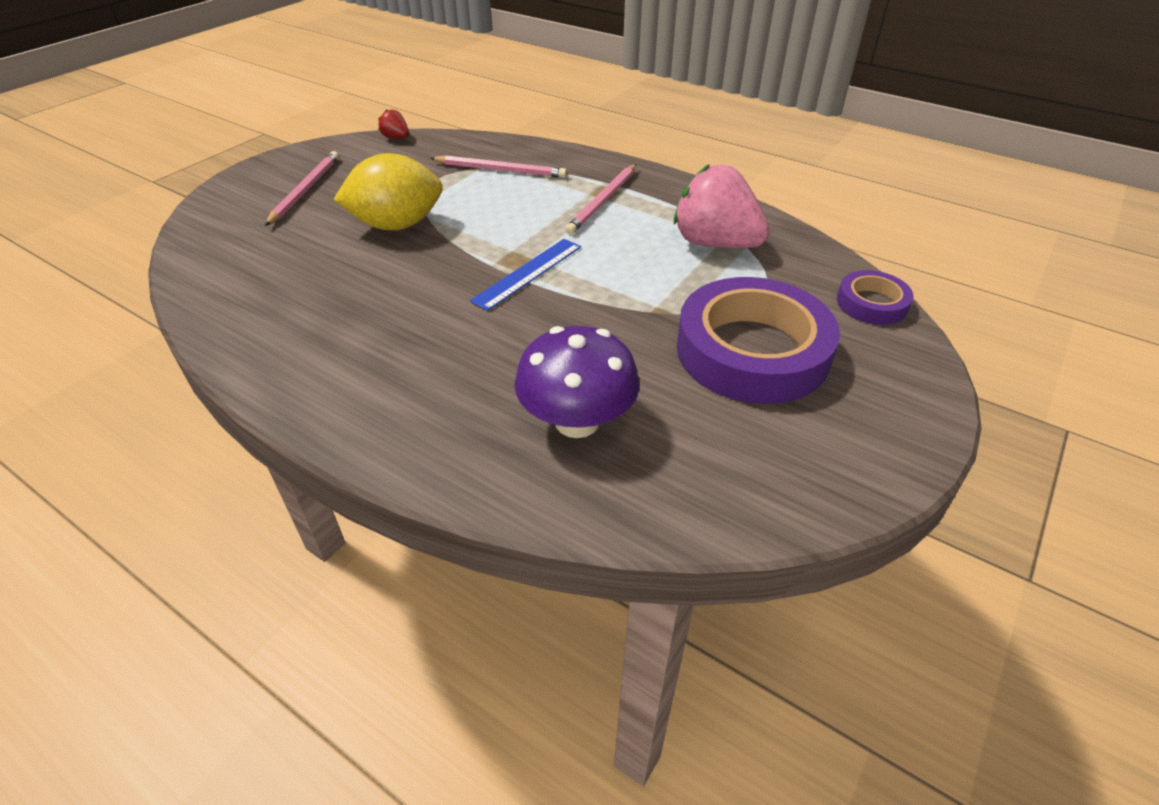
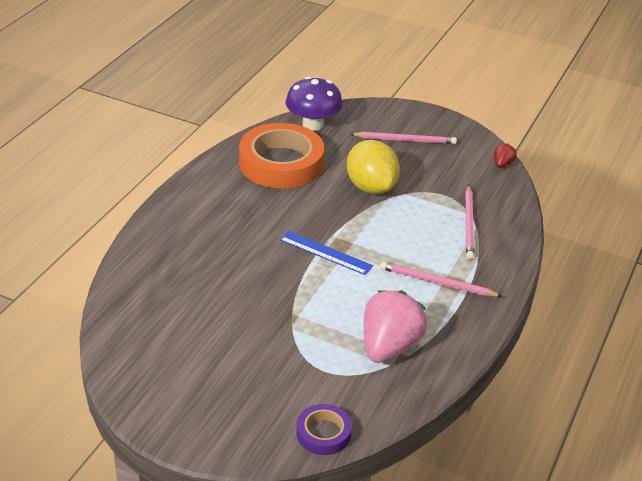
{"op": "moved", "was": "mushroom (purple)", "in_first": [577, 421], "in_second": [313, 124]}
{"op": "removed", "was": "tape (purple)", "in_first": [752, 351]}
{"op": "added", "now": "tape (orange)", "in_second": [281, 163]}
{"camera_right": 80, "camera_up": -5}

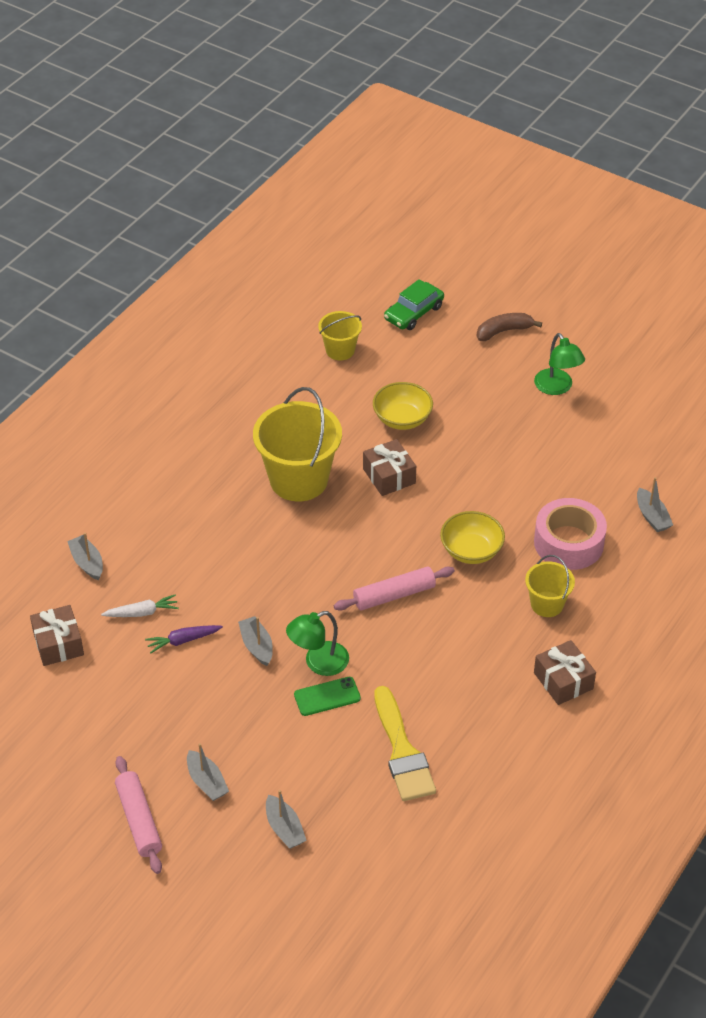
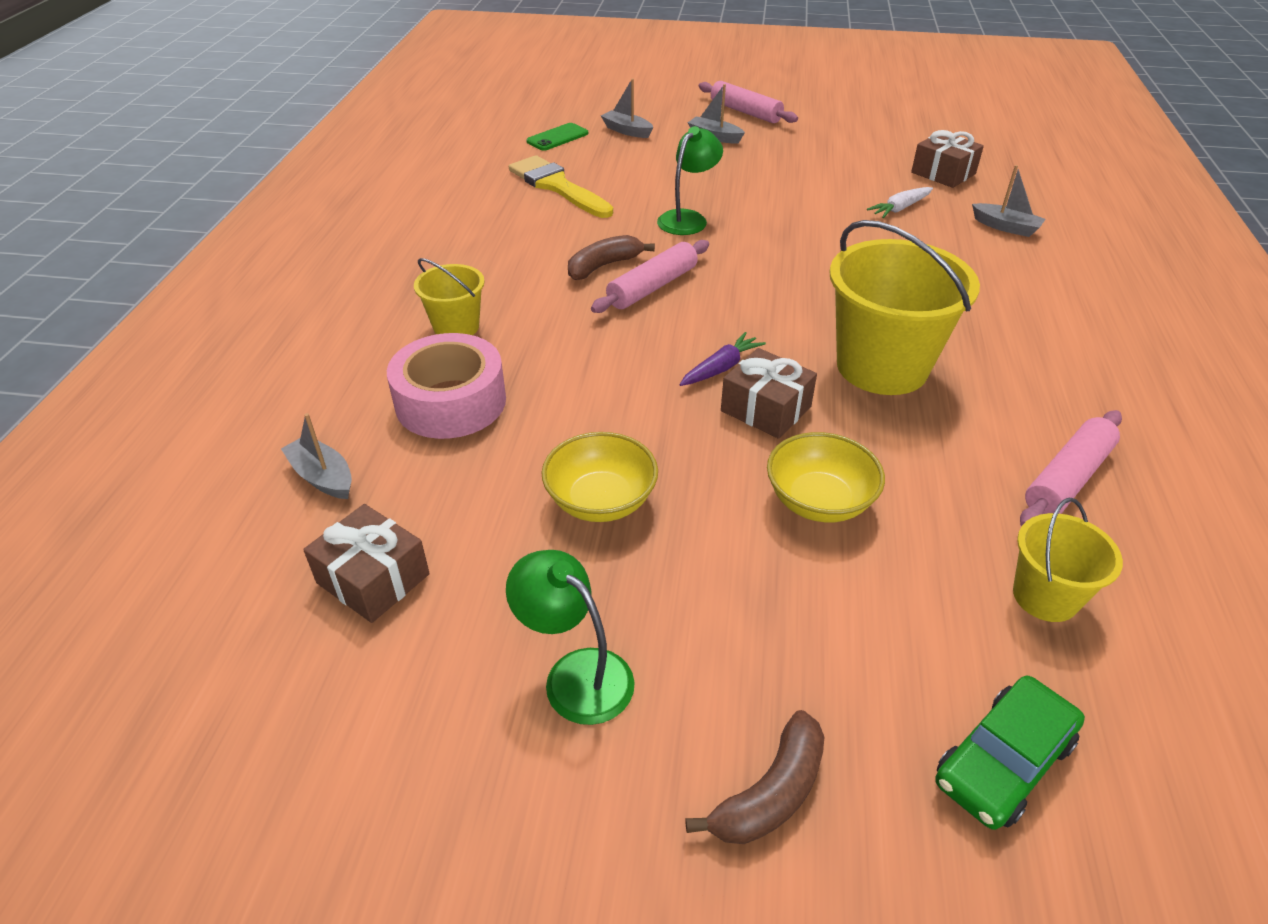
{"op": "moved", "was": "carrot (purple)", "in_first": [183, 641], "in_second": [721, 368]}
{"op": "removed", "was": "boat (grey)", "in_first": [257, 646]}
{"op": "moved", "was": "phone (green)", "in_first": [327, 697], "in_second": [557, 137]}
{"op": "turned", "was": "car (green)", "in_first": [413, 313], "in_second": [1003, 761], "clockwise": -150}
{"op": "moved", "was": "bowl (yellow)", "in_first": [471, 550], "in_second": [601, 501]}
{"op": "moved", "was": "gift (brown)", "in_first": [563, 681], "in_second": [373, 578]}
{"op": "added", "now": "banana (brown)", "in_second": [603, 266]}
{"op": "added", "now": "rolling pin (pink)", "in_second": [1067, 478]}
{"camera_right": 155, "camera_up": -5}

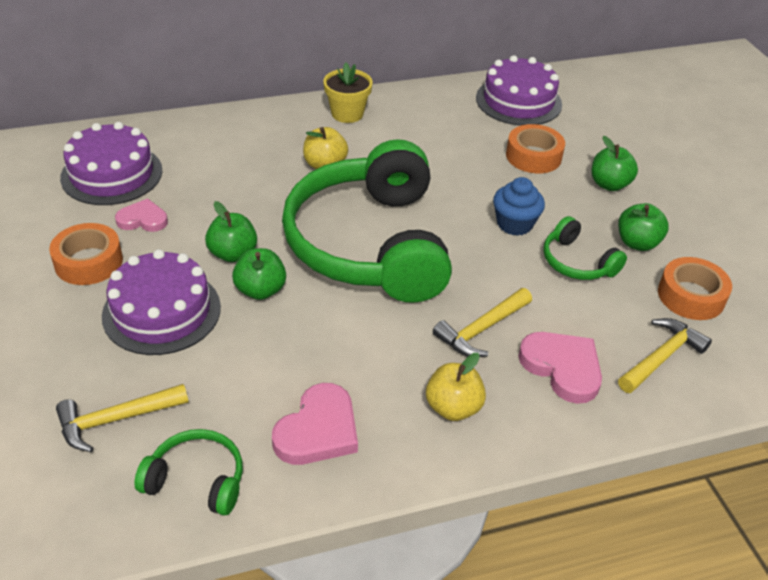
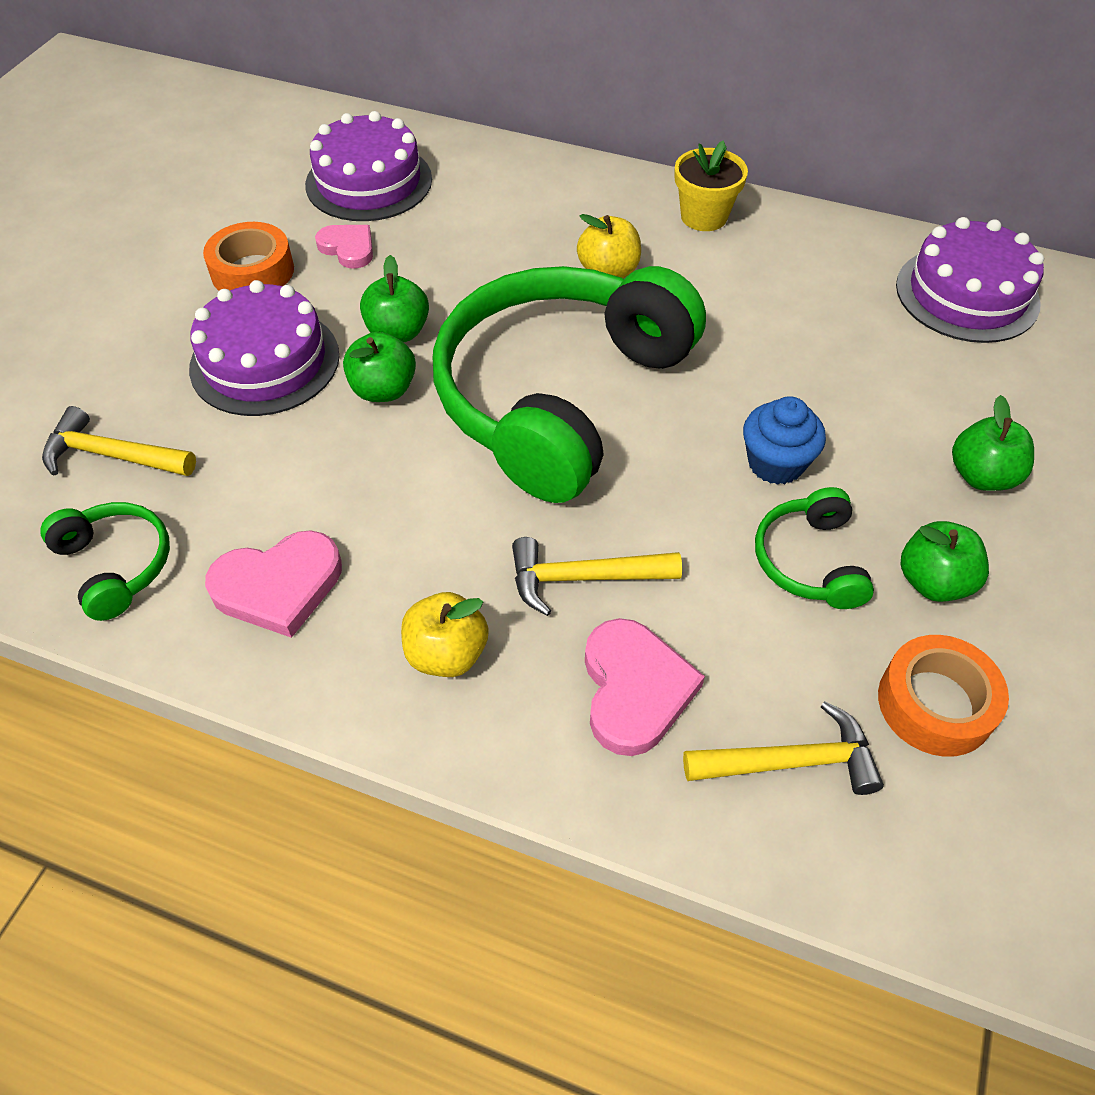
{"op": "removed", "was": "tape (orange)", "in_first": [533, 156]}
{"camera_right": 40, "camera_up": 10}

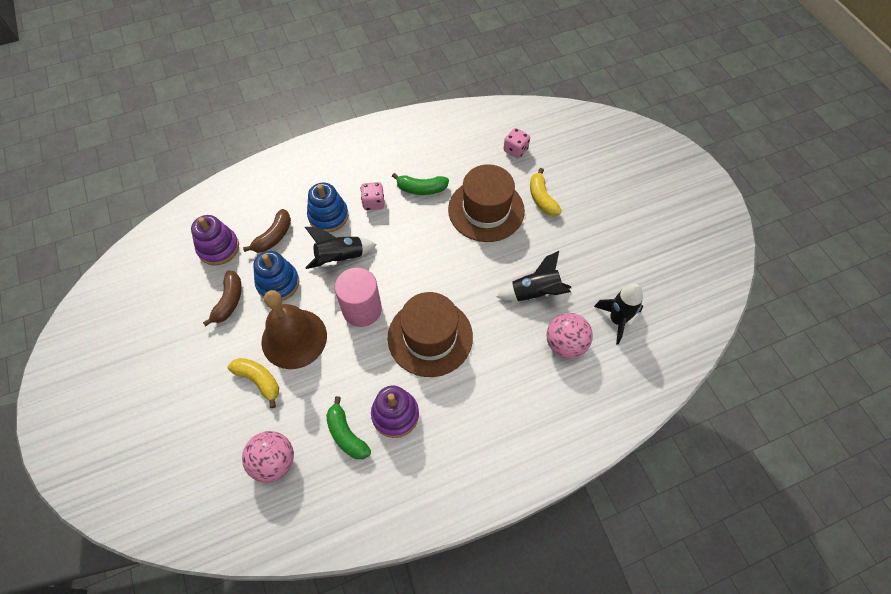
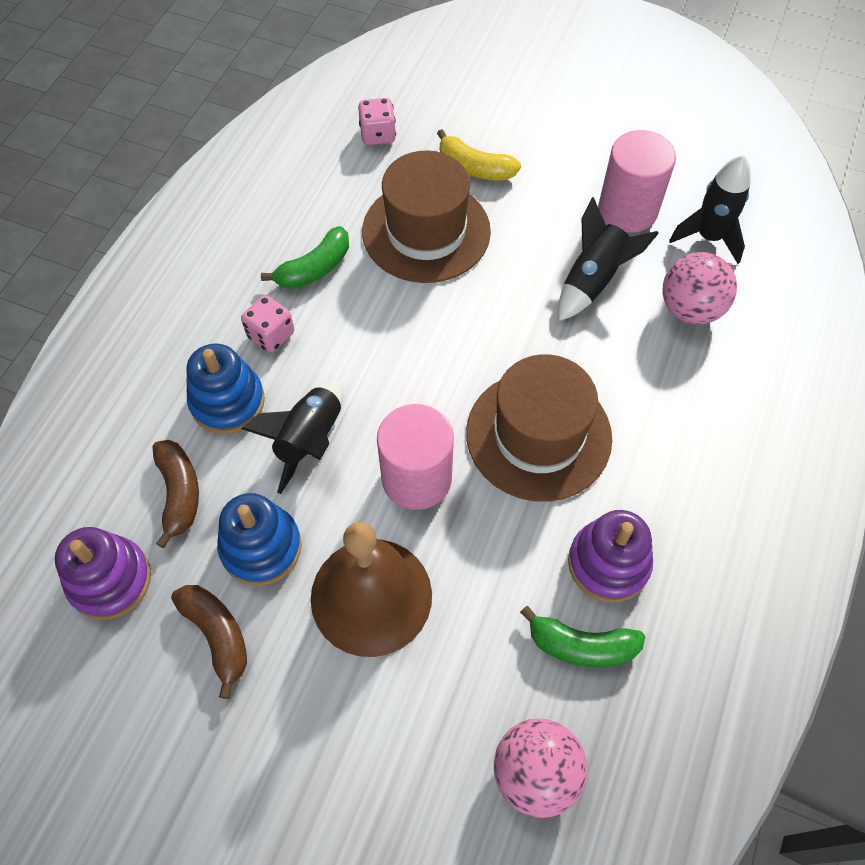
{"op": "removed", "was": "banana (yellow)", "in_first": [259, 380]}
{"op": "added", "now": "cylinder (pink)", "in_second": [627, 210]}
{"camera_right": -45, "camera_up": 0}

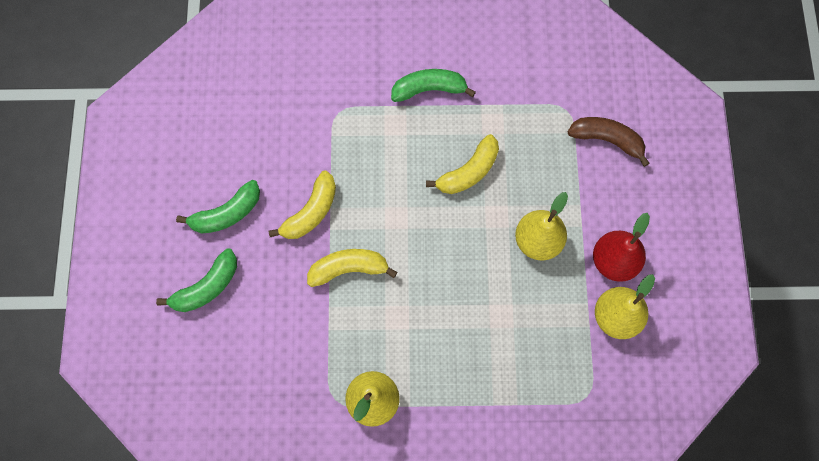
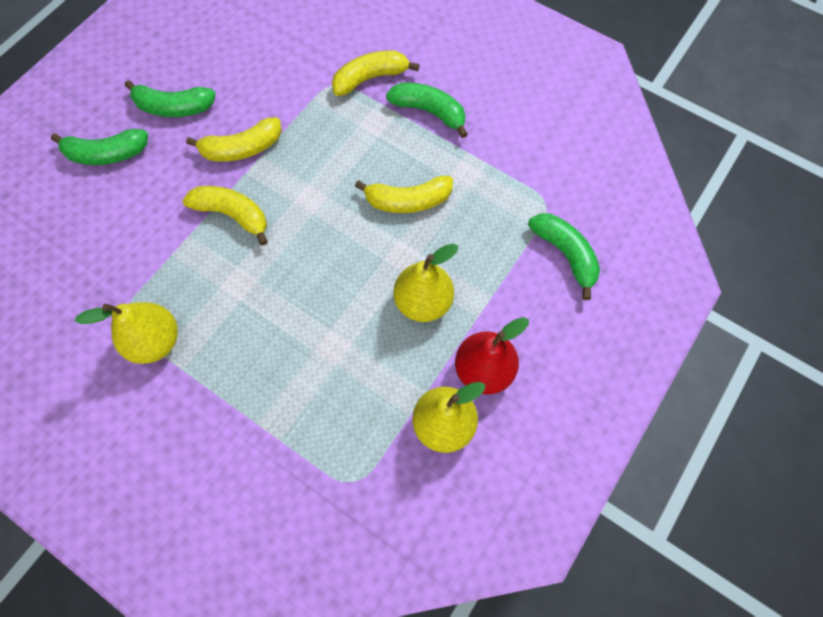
{"op": "recoloured", "was": "banana (brown)", "now": "banana (green)", "in_first": [607, 140], "in_second": [565, 254]}
{"op": "added", "now": "banana (yellow)", "in_second": [370, 78]}
{"camera_right": 35, "camera_up": -5}

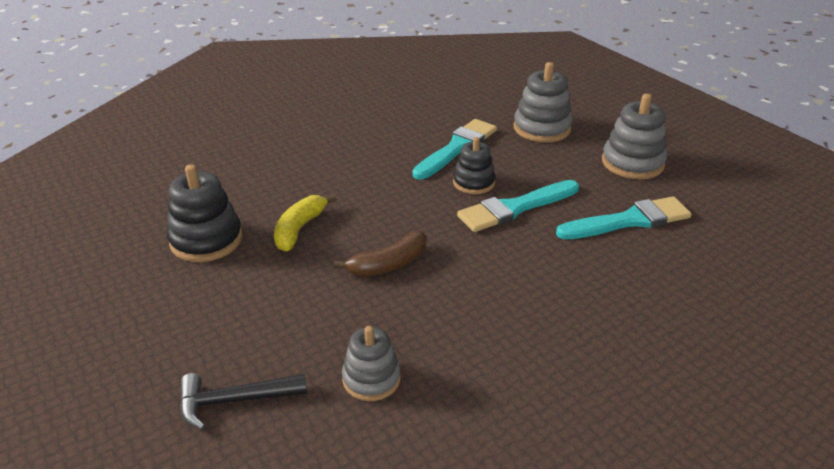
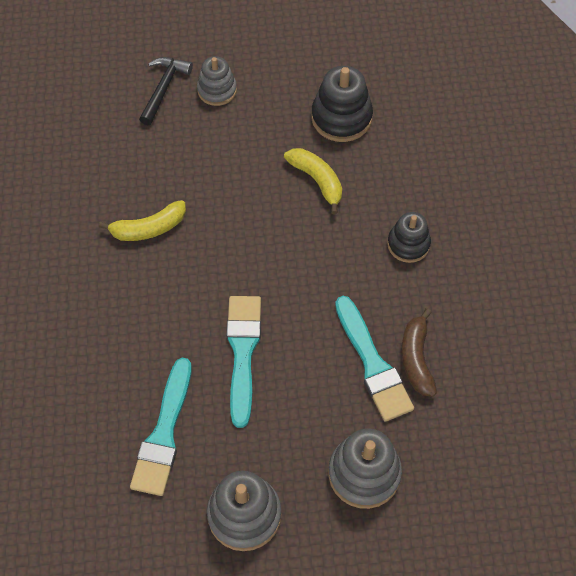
{"op": "moved", "was": "banana (brown)", "in_first": [388, 264], "in_second": [416, 358]}
{"op": "moved", "was": "stacking toy (grey)", "in_first": [371, 379], "in_second": [217, 90]}
{"op": "moved", "was": "stacking toy (black)", "in_first": [473, 182], "in_second": [408, 244]}
{"op": "added", "now": "banana (yellow)", "in_second": [148, 228]}
{"camera_right": 120, "camera_up": 25}

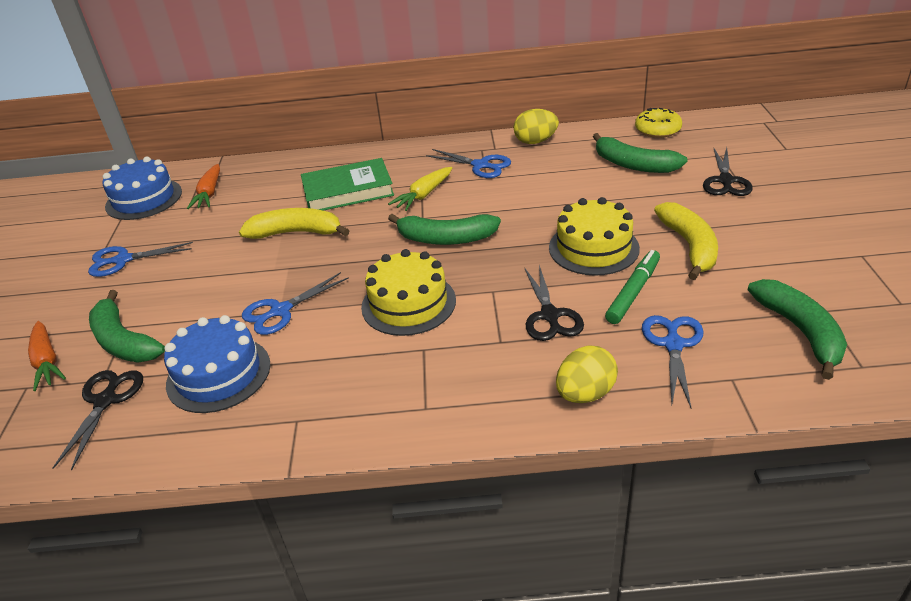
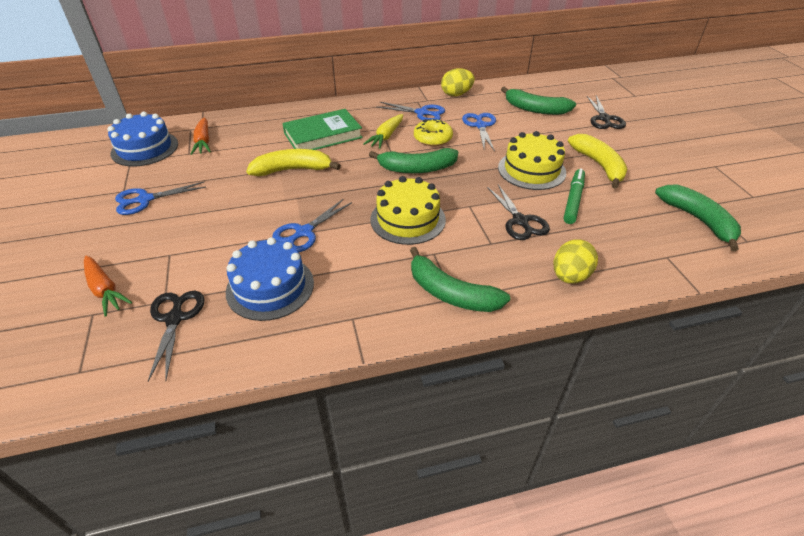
{"op": "moved", "was": "banana (green)", "in_first": [124, 341], "in_second": [451, 293]}
{"op": "moved", "was": "donut (yellow)", "in_first": [657, 129], "in_second": [432, 138]}
{"op": "moved", "was": "scissors (blue)", "in_first": [673, 345], "in_second": [480, 126]}
{"camera_right": -15, "camera_up": 5}

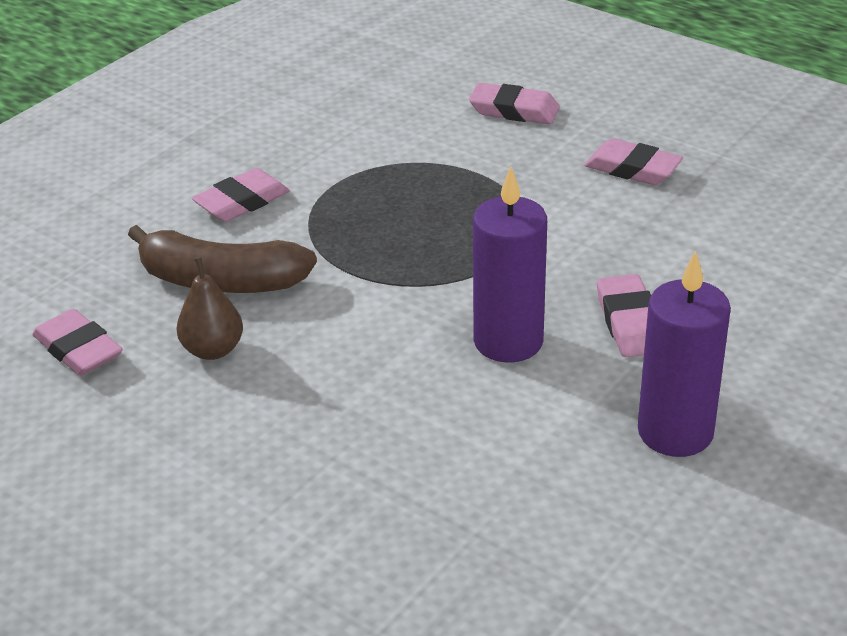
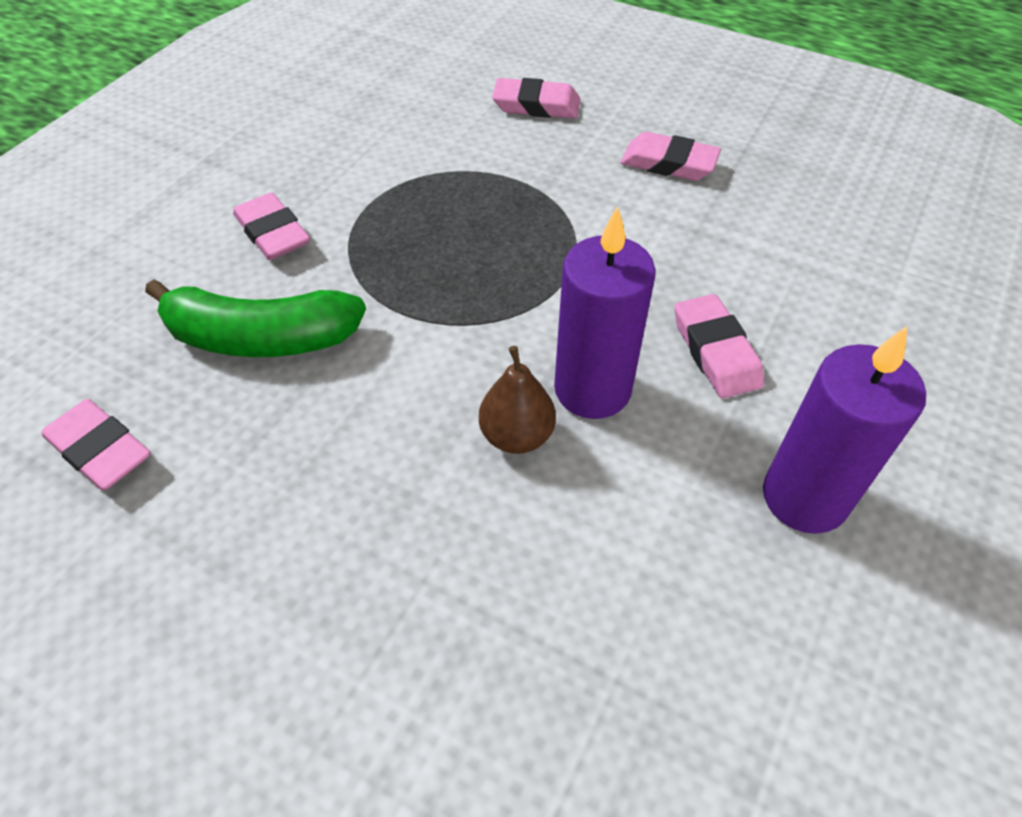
{"op": "recoloured", "was": "banana (brown)", "now": "banana (green)", "in_first": [220, 281], "in_second": [260, 338]}
{"op": "moved", "was": "pear (brown)", "in_first": [213, 350], "in_second": [517, 436]}
{"op": "turned", "was": "eraser (pink)", "in_first": [242, 202], "in_second": [273, 233], "clockwise": -75}
{"camera_right": -10, "camera_up": 15}

